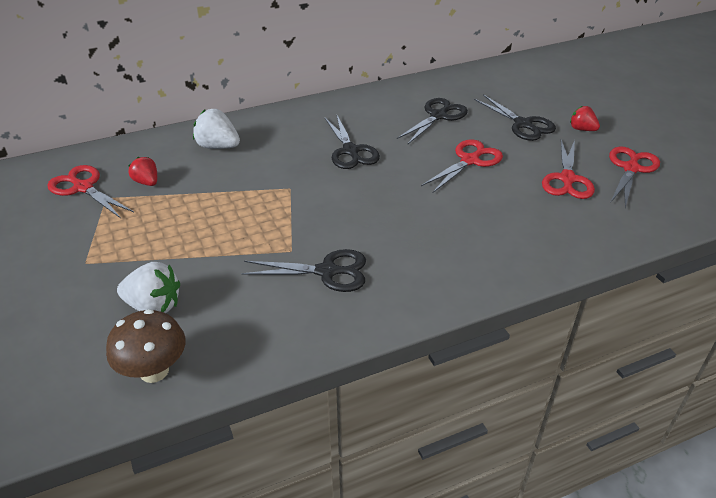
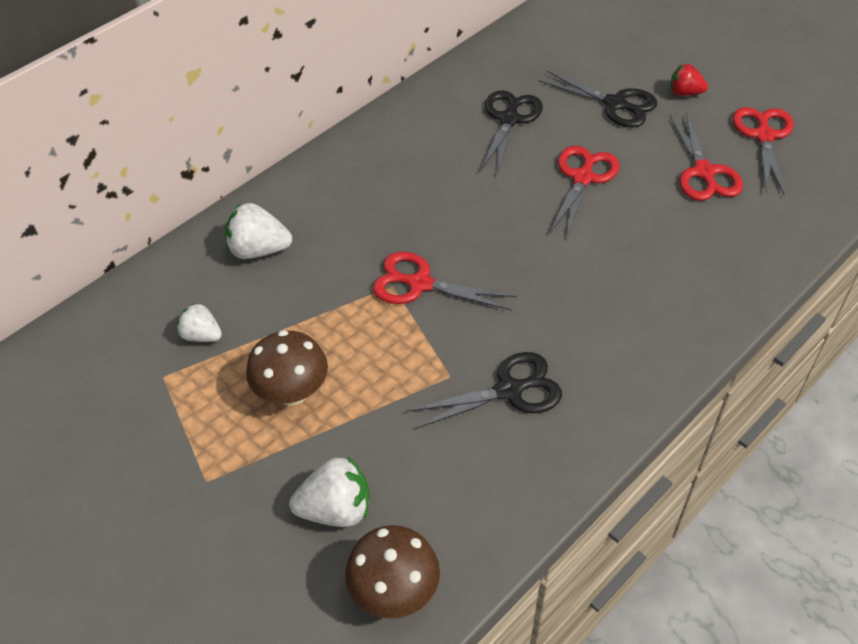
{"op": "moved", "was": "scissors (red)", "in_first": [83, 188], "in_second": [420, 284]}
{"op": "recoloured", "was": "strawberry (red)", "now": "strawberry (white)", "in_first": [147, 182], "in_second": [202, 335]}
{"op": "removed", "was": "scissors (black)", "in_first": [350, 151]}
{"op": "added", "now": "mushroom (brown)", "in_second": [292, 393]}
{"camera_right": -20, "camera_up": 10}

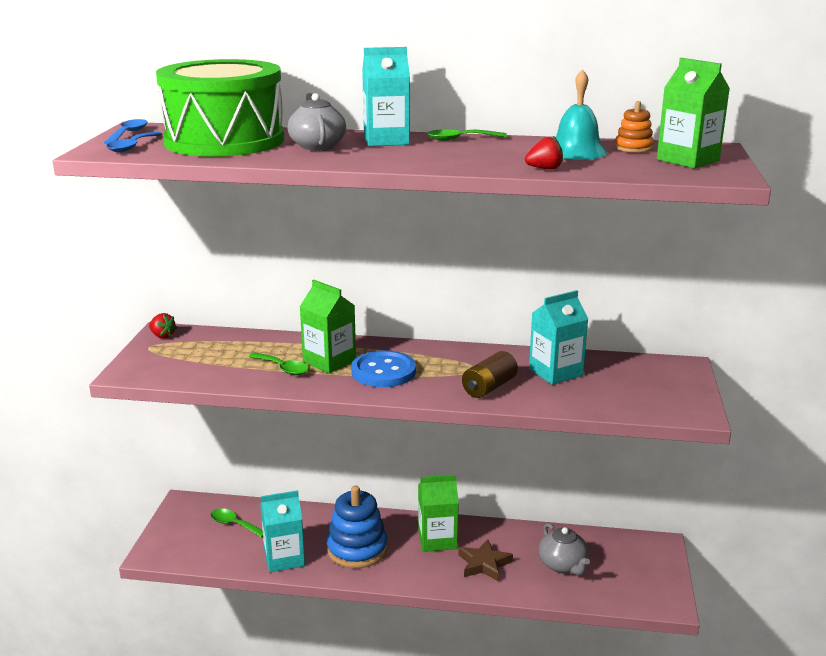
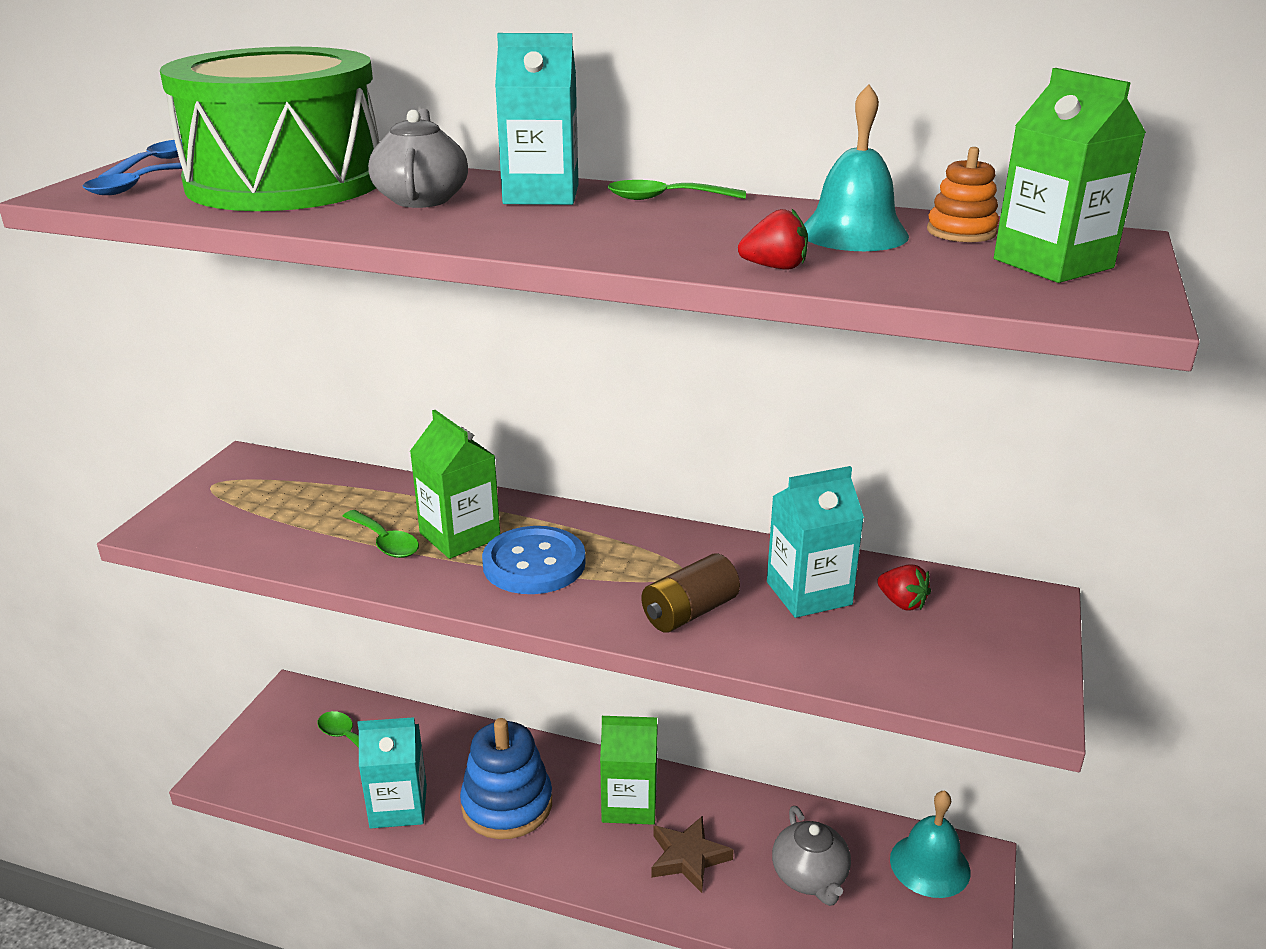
{"op": "moved", "was": "strawberry (red)", "in_first": [162, 336], "in_second": [902, 603]}
{"op": "added", "now": "bell (turquoise)", "in_second": [929, 865]}
{"camera_right": 10, "camera_up": 5}

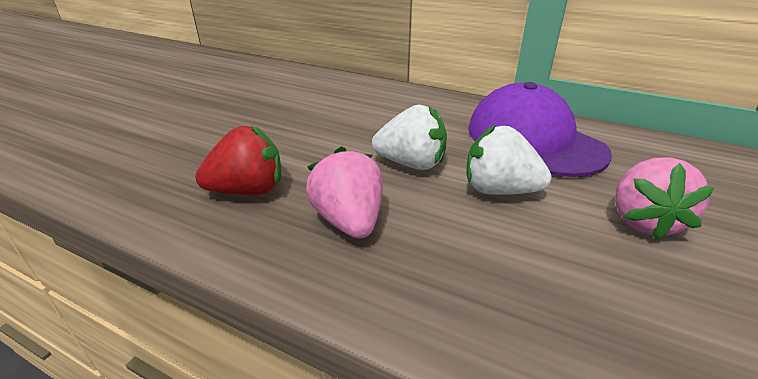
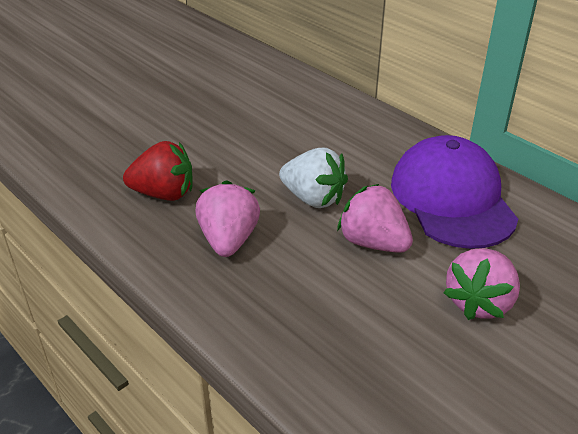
{"op": "recoloured", "was": "strawberry (white)", "now": "strawberry (pink)", "in_first": [499, 190], "in_second": [373, 243]}
{"camera_right": 20, "camera_up": 5}

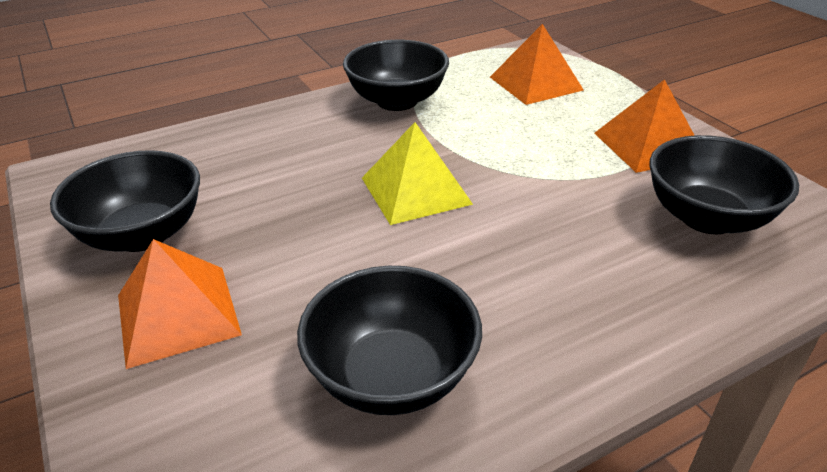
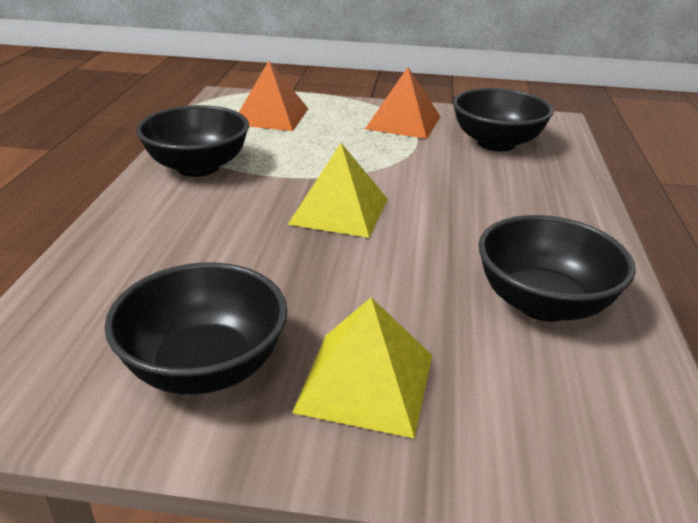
{"op": "recoloured", "was": "pyramid (orange)", "now": "pyramid (yellow)", "in_first": [178, 314], "in_second": [365, 382]}
{"camera_right": -55, "camera_up": -5}

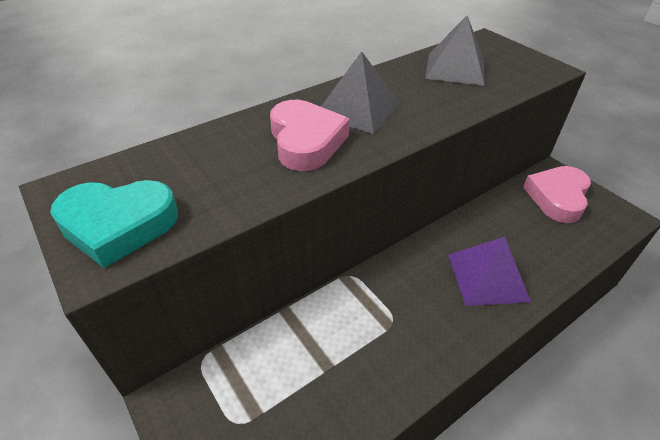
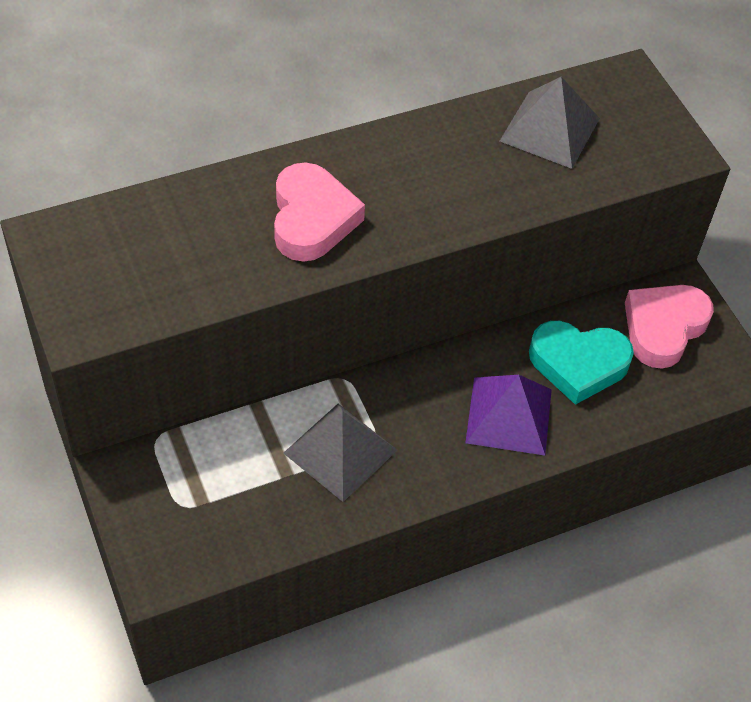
{"op": "moved", "was": "heart (turquoise)", "in_first": [118, 225], "in_second": [578, 364]}
{"op": "moved", "was": "pyramid (grey)", "in_first": [357, 109], "in_second": [340, 451]}
{"camera_right": 10, "camera_up": 10}

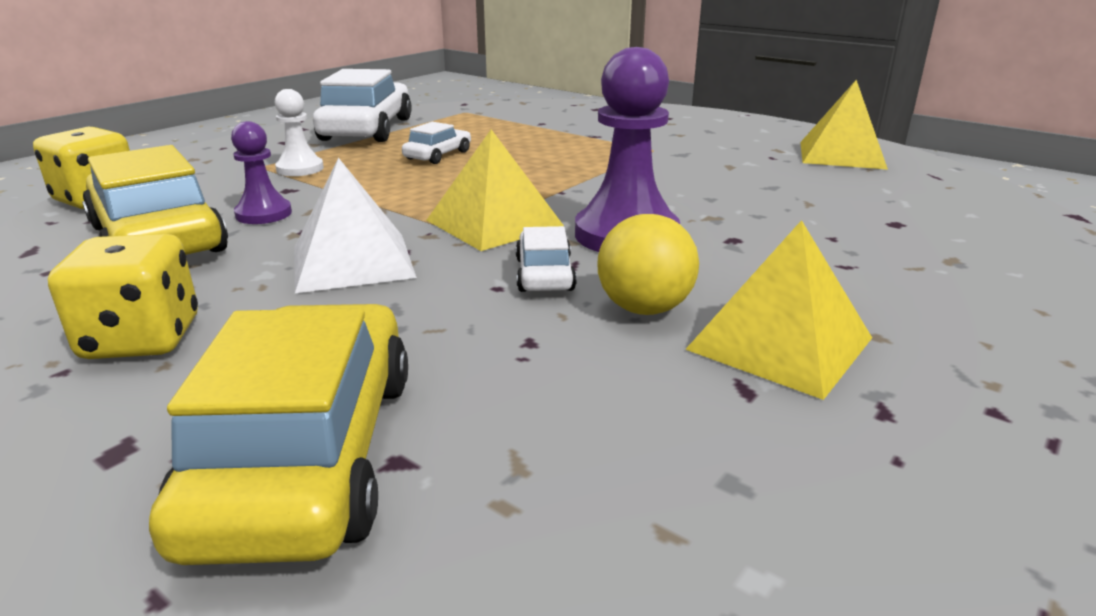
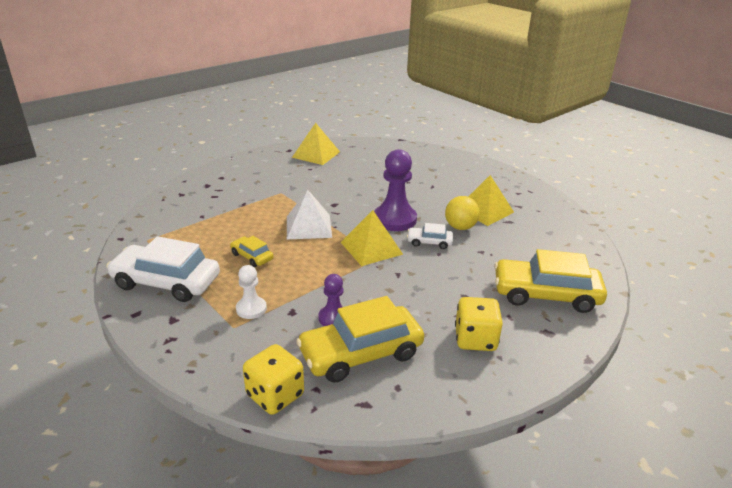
{"op": "moved", "was": "pyramid (white)", "in_first": [352, 261], "in_second": [308, 226]}
{"op": "recoloured", "was": "car (white)", "now": "car (yellow)", "in_first": [438, 155], "in_second": [252, 256]}
{"camera_right": -80, "camera_up": 5}

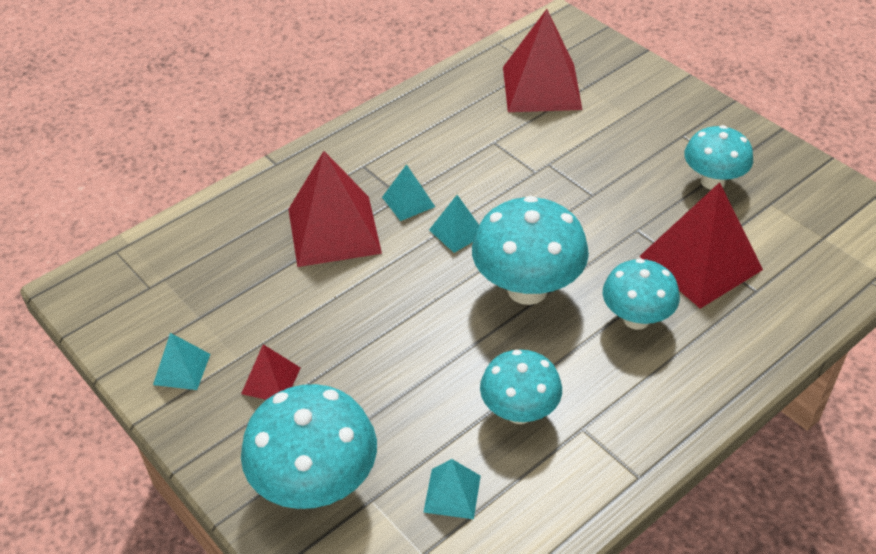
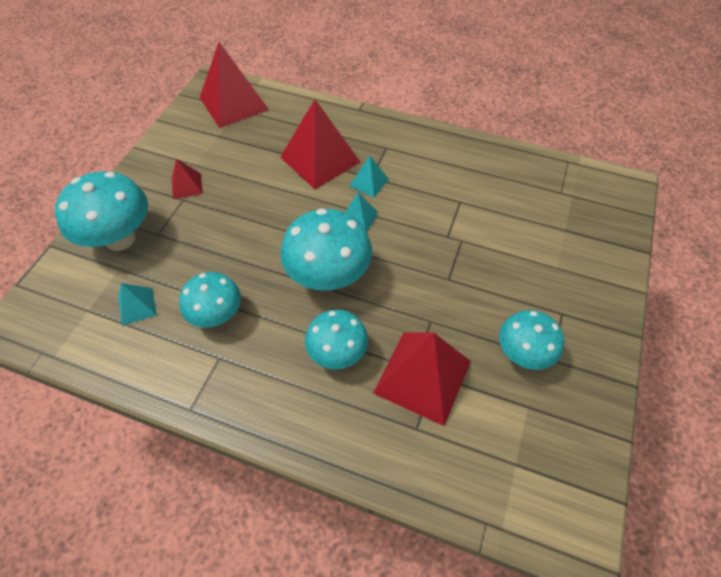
{"op": "removed", "was": "pyramid (turquoise)", "in_first": [181, 369]}
{"op": "moved", "was": "pyramid (red)", "in_first": [541, 87], "in_second": [234, 103]}
{"camera_right": 60, "camera_up": 10}

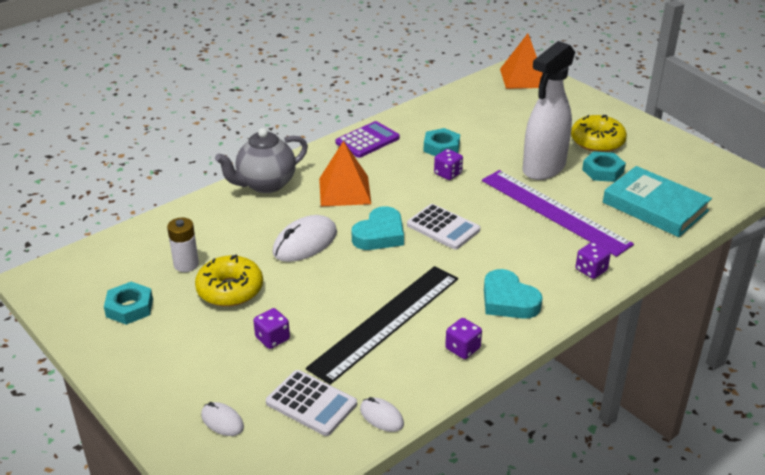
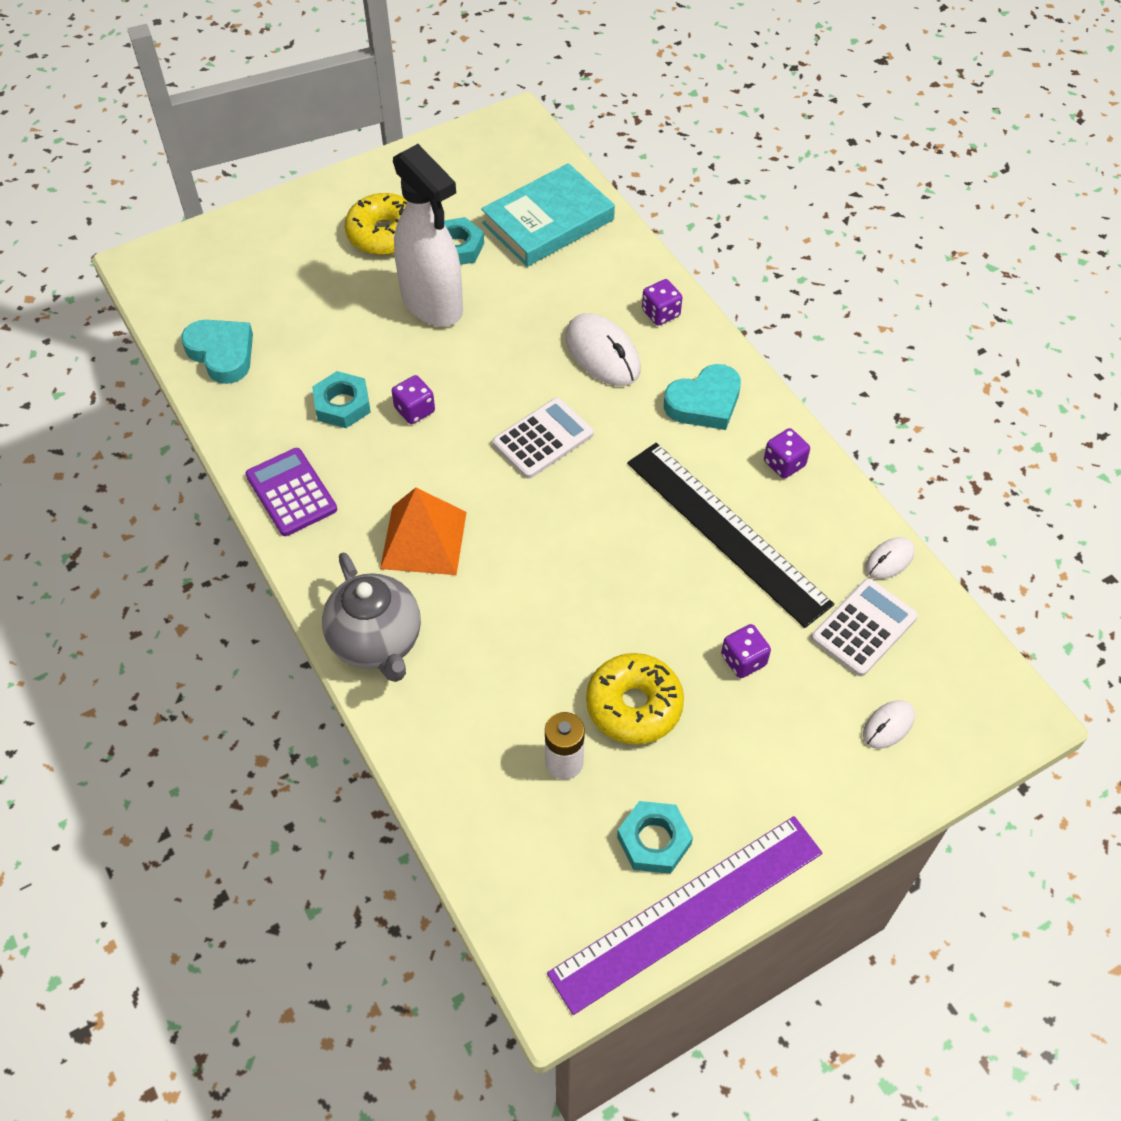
{"op": "moved", "was": "mouse (white)", "in_first": [305, 243], "in_second": [602, 354]}
{"op": "moved", "was": "heart (turquoise)", "in_first": [380, 234], "in_second": [222, 354]}
{"op": "moved", "was": "ruler (purple)", "in_first": [554, 211], "in_second": [687, 912]}
{"op": "removed", "was": "pyramid (orange)", "in_first": [523, 78]}
{"camera_right": -80, "camera_up": 20}

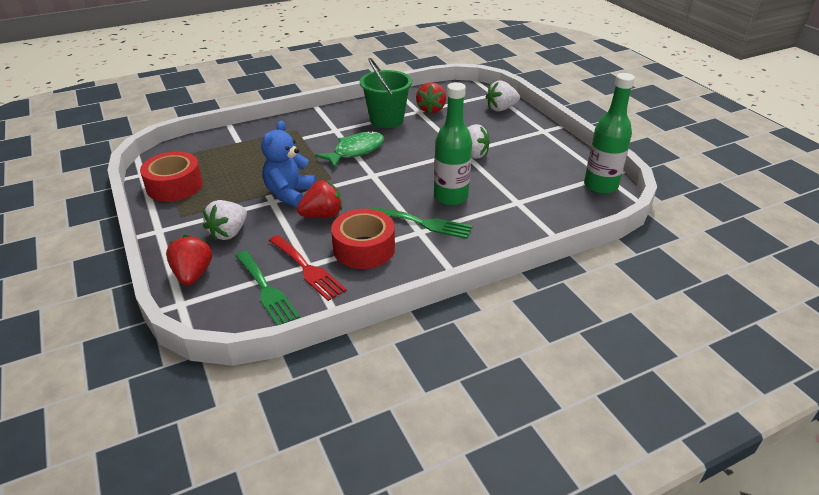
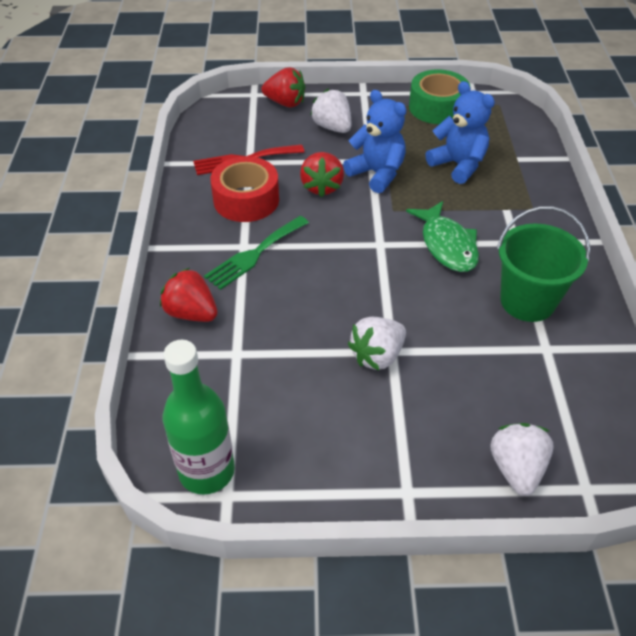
{"op": "recoloured", "was": "tape (red)", "now": "tape (green)", "in_first": [174, 186], "in_second": [437, 107]}
{"op": "removed", "was": "fork (green)", "in_first": [266, 290]}
{"op": "moved", "was": "strawberry (red)", "in_first": [431, 109], "in_second": [191, 313]}
{"op": "removed", "was": "bottle (green)", "in_first": [450, 197]}
{"op": "added", "now": "teddy bear (blue)", "in_second": [458, 165]}
{"camera_right": 115, "camera_up": 10}

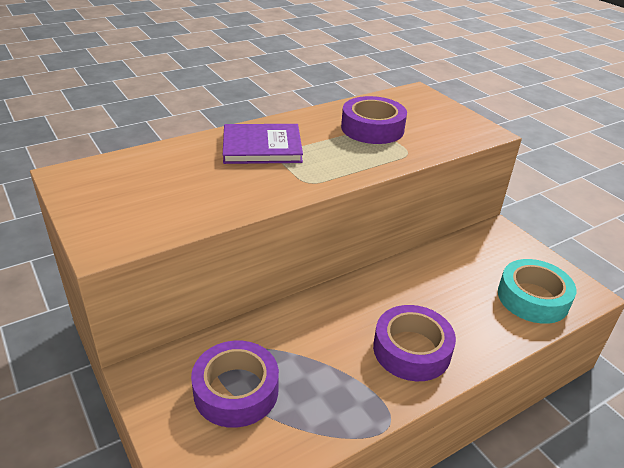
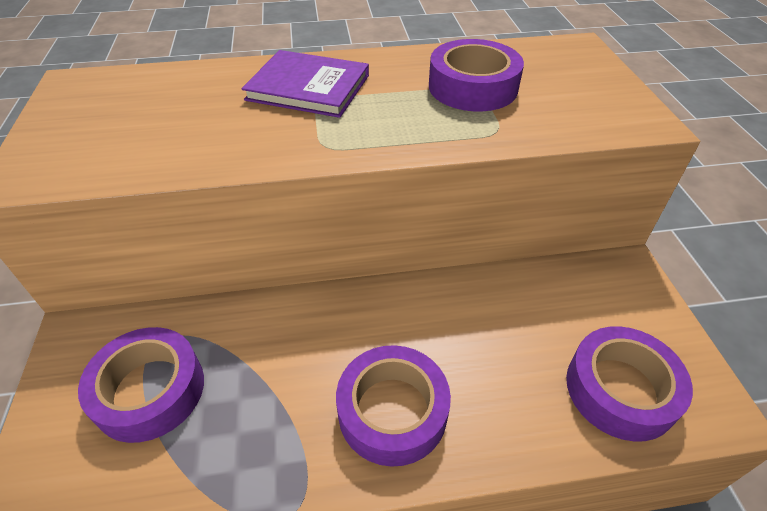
{"op": "recoloured", "was": "tape (turquoise)", "now": "tape (purple)", "in_first": [533, 298], "in_second": [620, 389]}
{"camera_right": 25, "camera_up": 10}

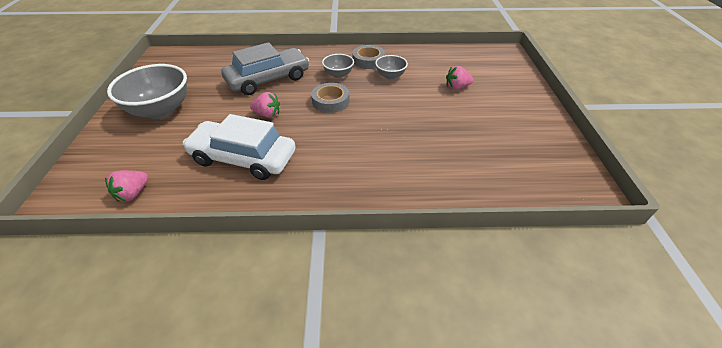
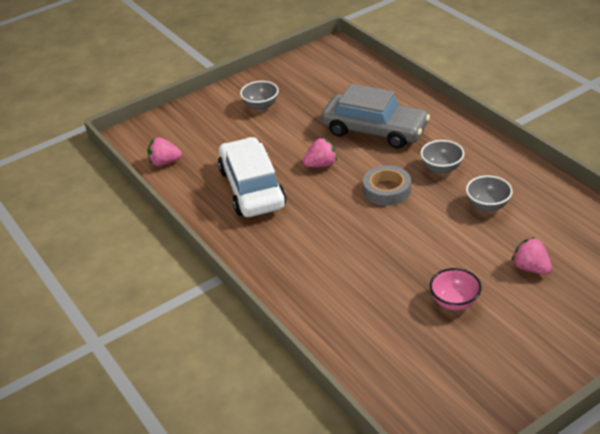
{"op": "resized", "was": "bowl (grey)", "in_first": [161, 110], "in_second": [261, 106], "ratio": 0.51}
{"op": "turned", "was": "strawberry (pink)", "in_first": [267, 114], "in_second": [321, 165], "clockwise": -90}
{"op": "removed", "was": "tape (grey)", "in_first": [368, 60]}
{"op": "added", "now": "bowl (pink)", "in_second": [454, 302]}
{"camera_right": 60, "camera_up": -5}

